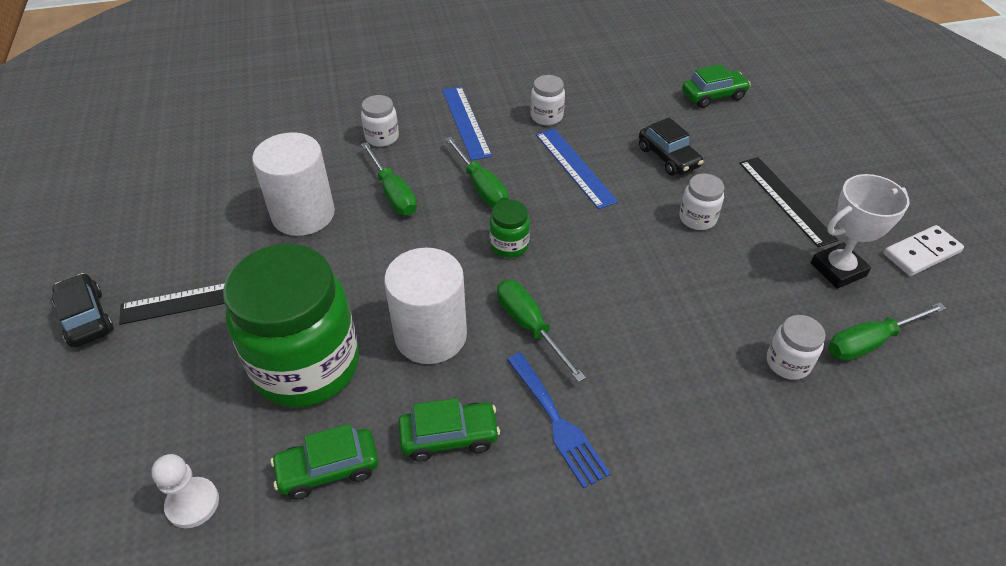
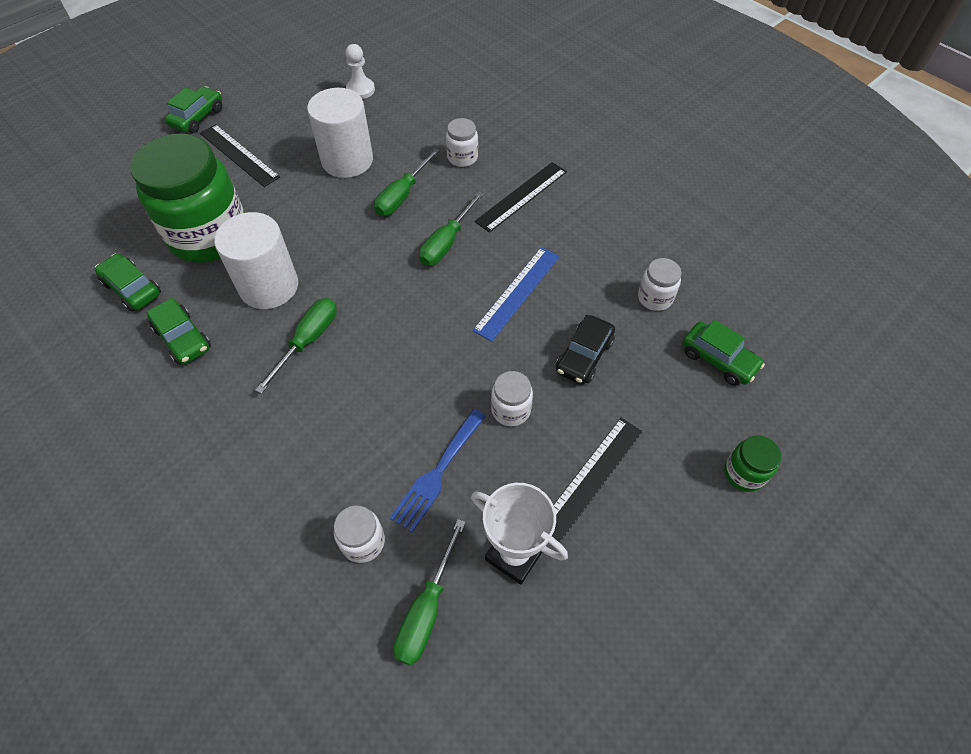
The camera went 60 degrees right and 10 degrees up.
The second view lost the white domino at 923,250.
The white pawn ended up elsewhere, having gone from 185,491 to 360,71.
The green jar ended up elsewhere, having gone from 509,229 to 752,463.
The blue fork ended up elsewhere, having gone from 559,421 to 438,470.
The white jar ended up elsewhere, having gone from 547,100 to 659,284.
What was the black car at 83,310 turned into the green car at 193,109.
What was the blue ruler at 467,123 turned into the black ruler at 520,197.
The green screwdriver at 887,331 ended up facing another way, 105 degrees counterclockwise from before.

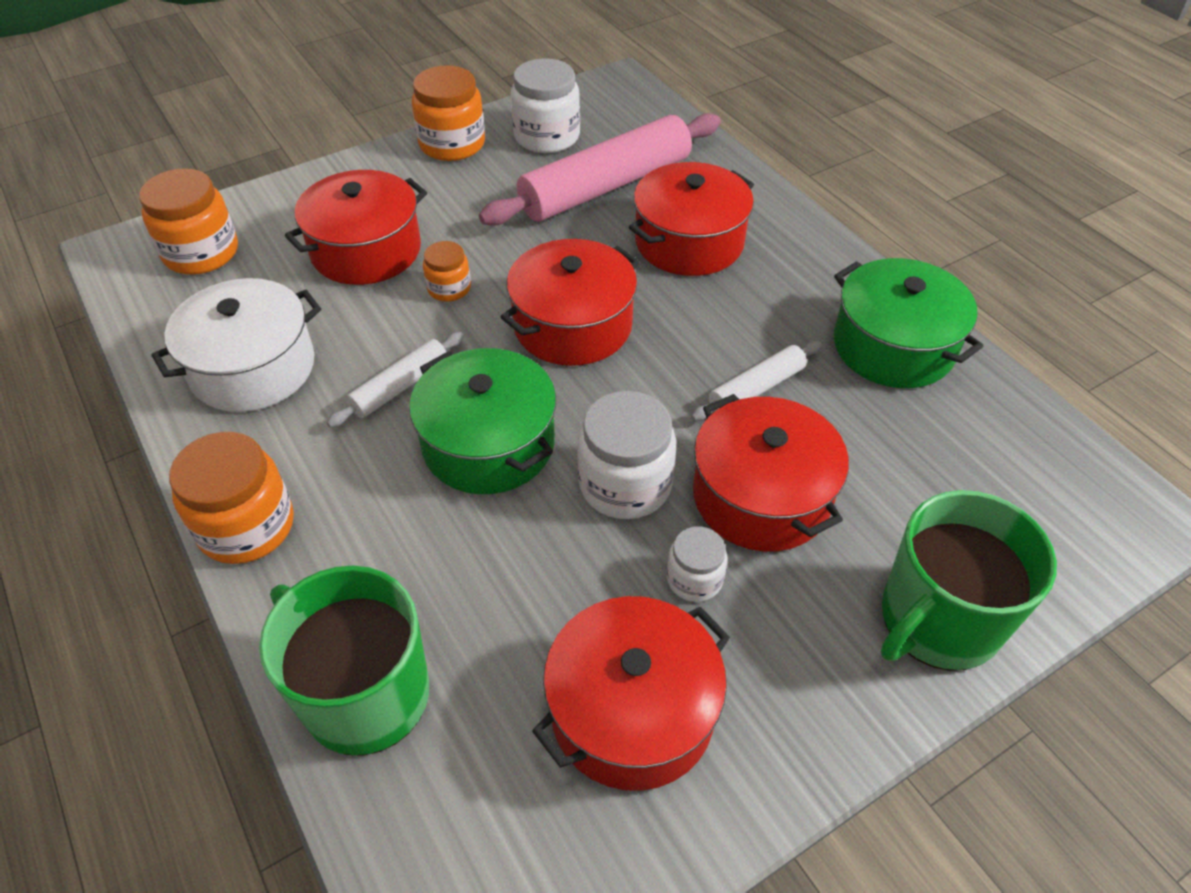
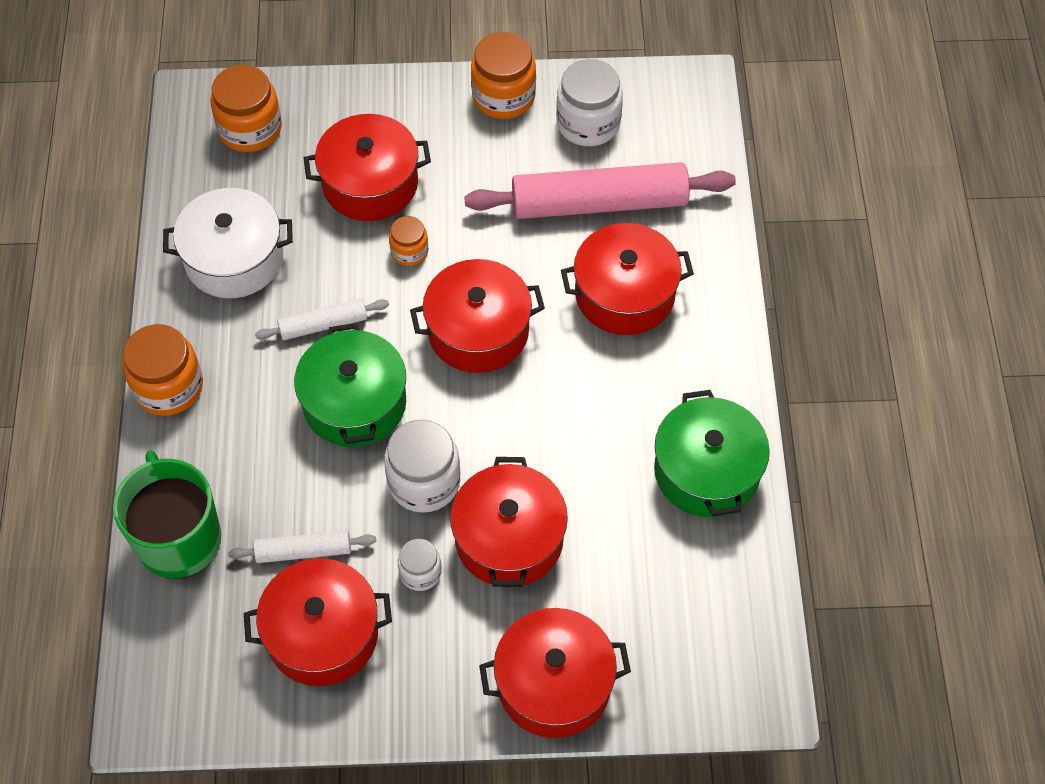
The camera went 30 degrees right and 10 degrees up.
The white rolling pin ended up elsewhere, having gone from 756,381 to 302,546.
Where the green mug stood at 969,580, the red pot came to stand at 555,673.

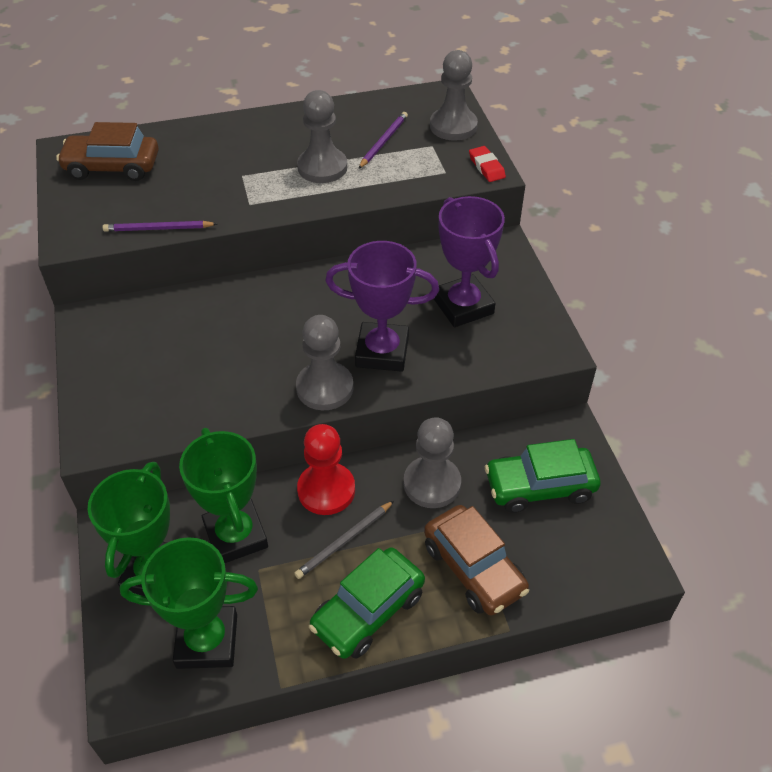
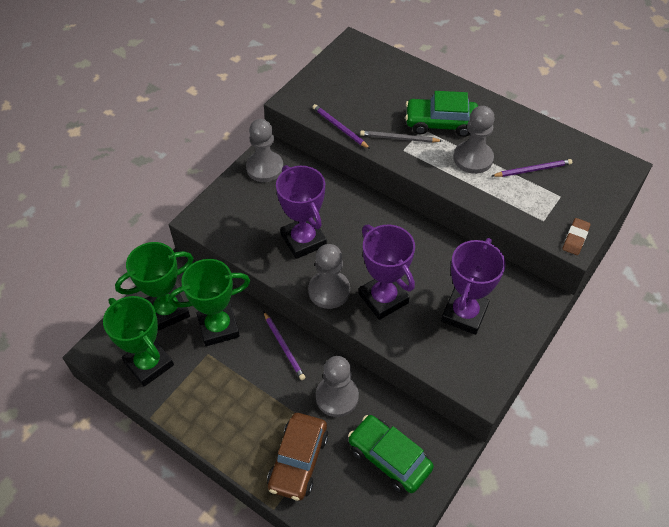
The camera went 50 degrees right and 5 degrees up.
The second view lost the brown car at 107,151.
The second view gained the purple trophy at 301,212.
The grey pencil ended up elsewhere, having gone from 344,540 to 401,136.
The green car ended up elsewhere, having gone from 367,603 to 441,114.
The grey pawn ended up elsewhere, having gone from 454,95 to 264,150.
Where the red pawn stood at 326,469, the purple pencil came to stand at 284,346.
What was the red eraser at 487,164 turned into the brown eraser at 576,236.
The green trophy at 223,495 ended up facing another way, 45 degrees clockwise from before.

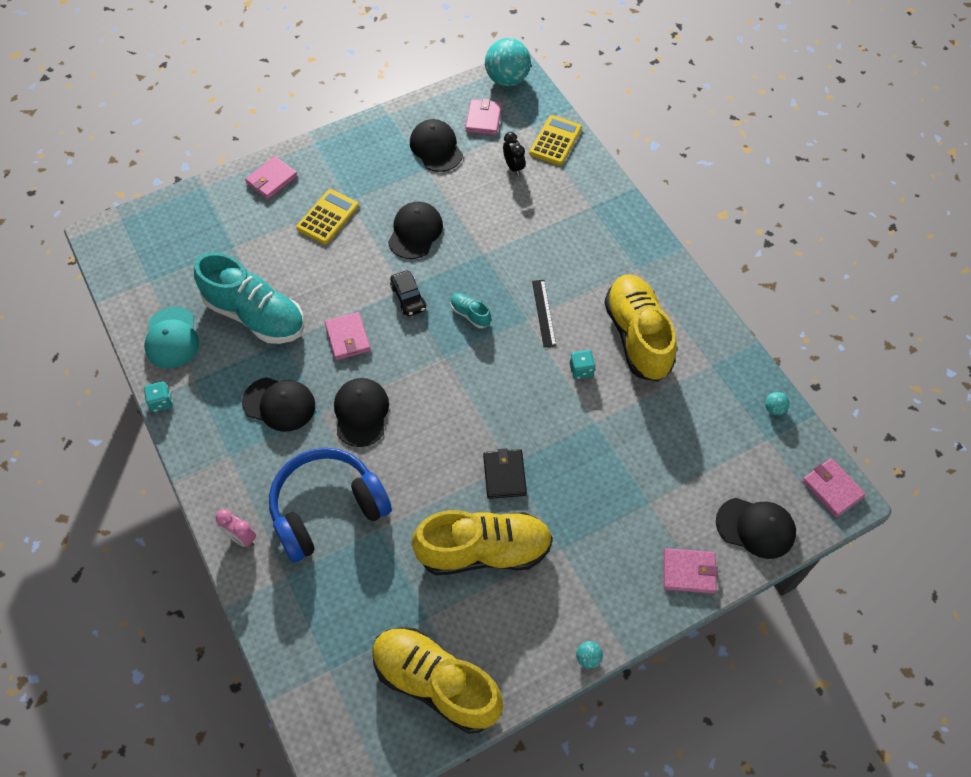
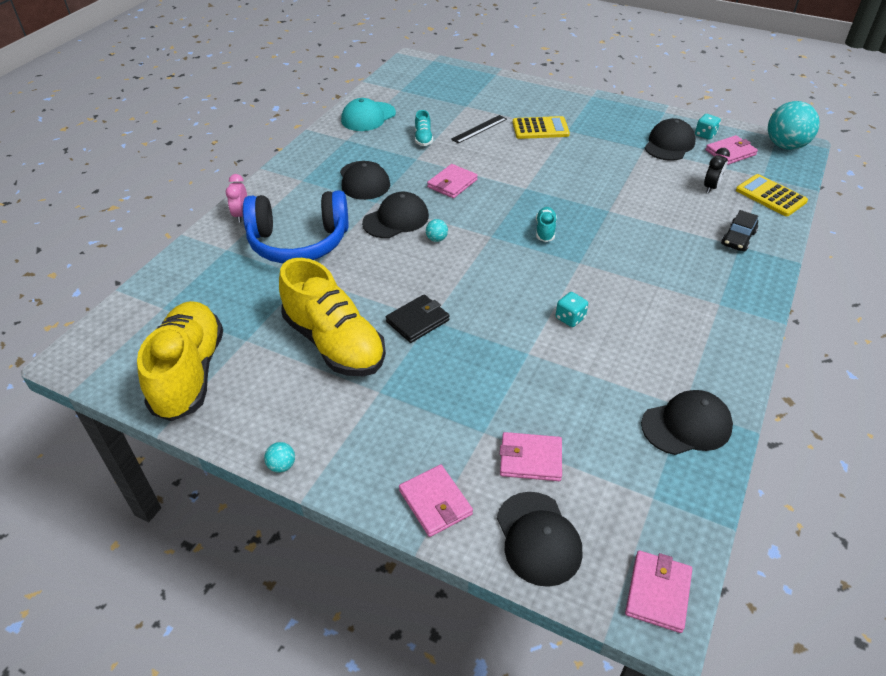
The camera went 55 degrees right and 15 degrees down.
The second view lost the yellow shoe at 640,328.
The turquoise dice ended up elsewhere, having gone from 158,396 to 708,127.
The pink wallet ended up elsewhere, having gone from 271,177 to 531,456.
The black cap ended up elsewhere, having gone from 415,230 to 687,422.
The black car ended up elsewhere, having gone from 408,293 to 739,231.
The black ruler ended up elsewhere, having gone from 544,314 to 479,129.
The turquoise ball ended up elsewhere, having gone from 777,403 to 437,230.
The blue headphones at 330,505 ended up facing another way, 150 degrees clockwise from before.
The yellow calculator at 555,140 ended up facing another way, 120 degrees counterclockwise from before.
The size of the turquoise shoe at 249,298 changed by a factor of 0.41.

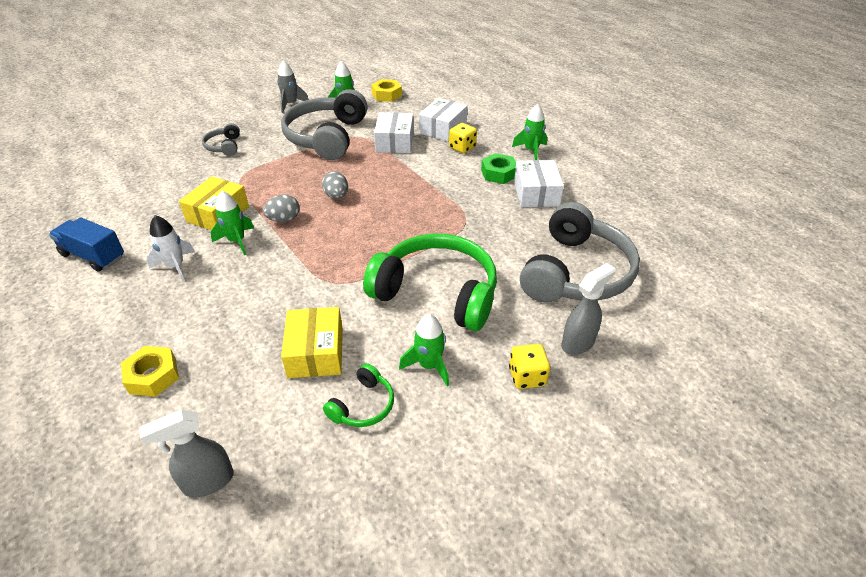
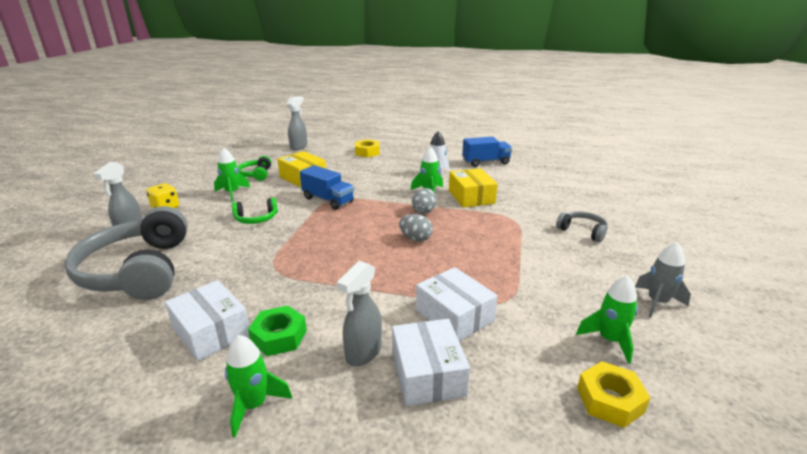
The camera went 140 degrees right and 15 degrees down.
The second view lost the grey headphones at 324,124.
The second view gained the blue truck at 327,187.
Where the yellow dice stood at 463,138, the grey spray bottle came to stand at 359,313.
The size of the green headphones at 430,282 changed by a factor of 0.45.

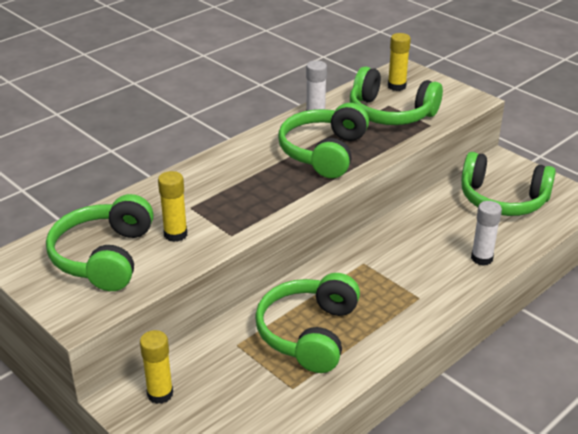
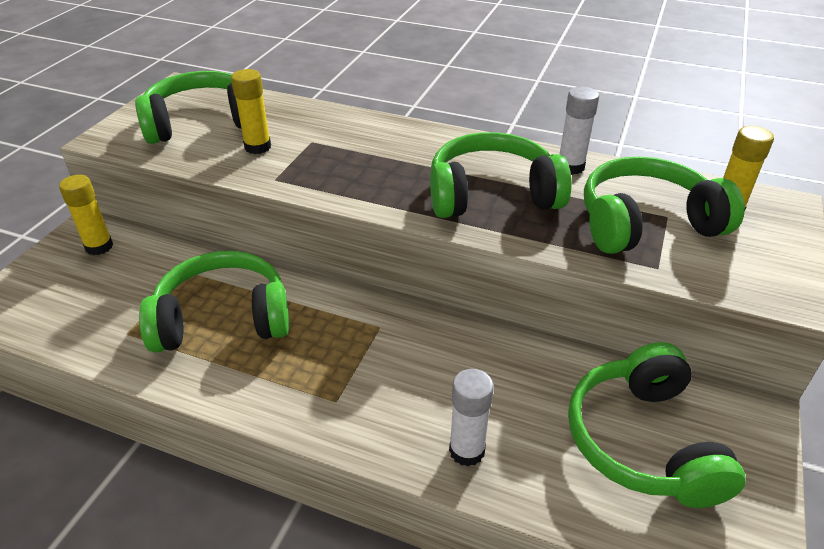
The camera went 65 degrees right and 5 degrees up.
The green headphones at 396,96 ended up facing another way, 75 degrees clockwise from before.

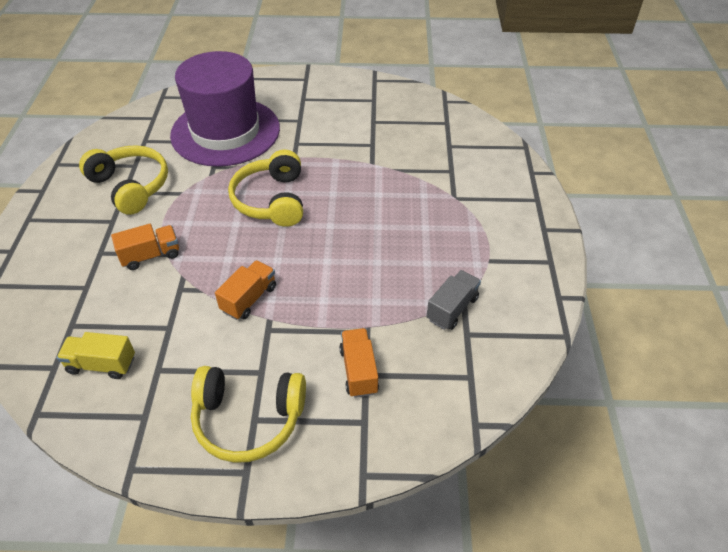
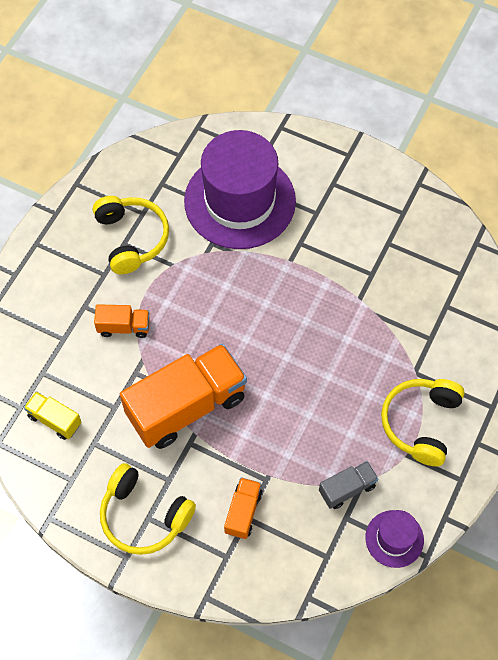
The camera went 25 degrees right and 15 degrees up.
The second view gained the purple hat at 394,539.
The yellow headphones ended up elsewhere, having gone from 265,188 to 423,422.
The size of the orange truck at 245,290 changed by a factor of 2.15.

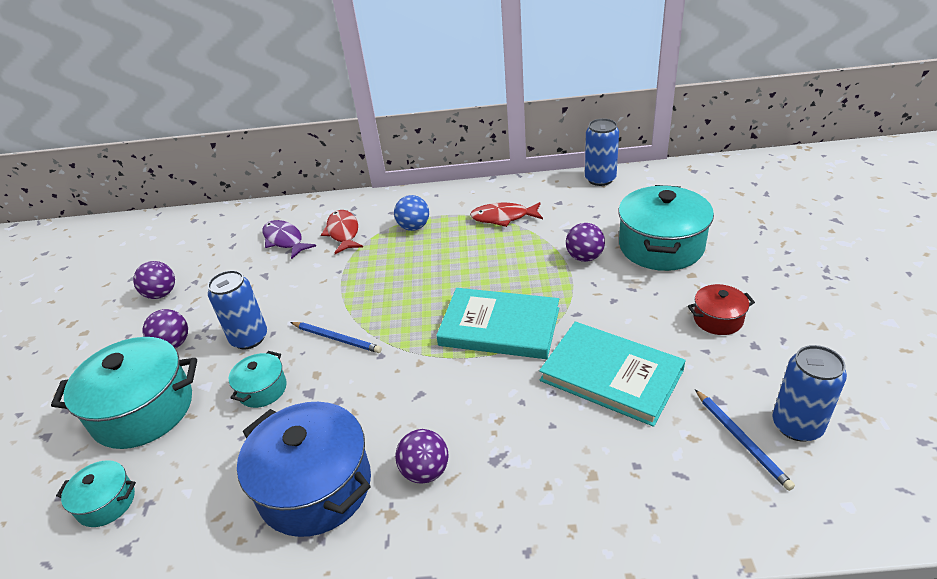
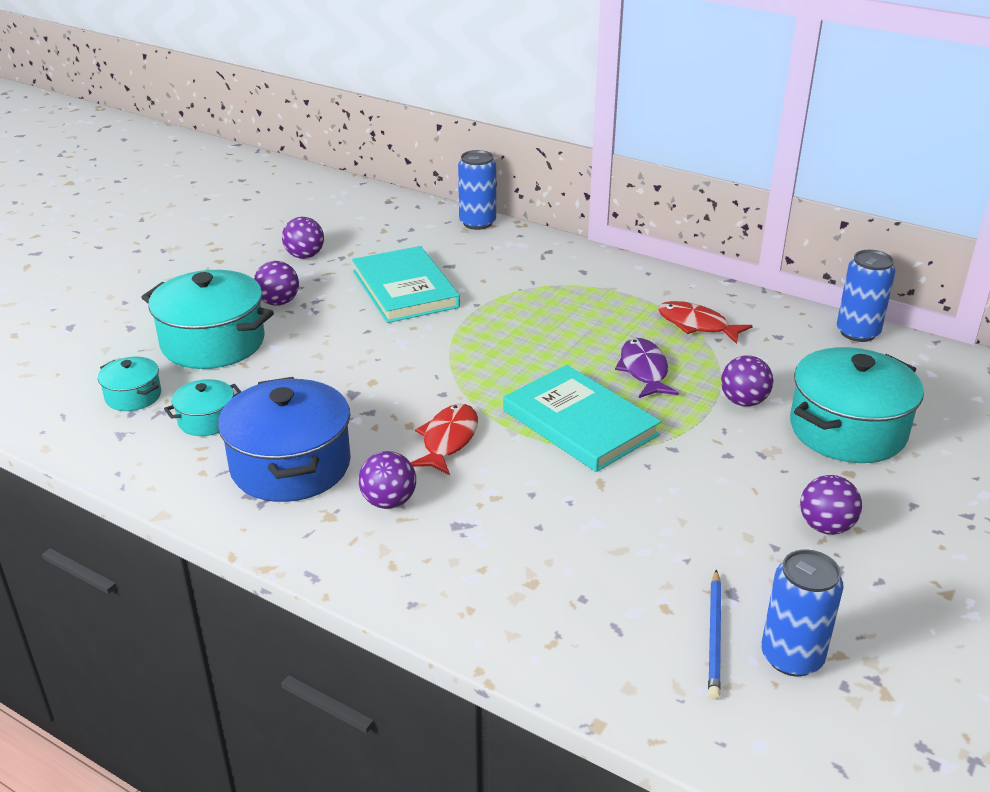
The camera went 30 degrees right and 5 degrees down.
The second view lost the blue pencil at 336,337.
The second view lost the blue ball at 411,213.
The blue can ended up elsewhere, having gone from 237,309 to 477,190.
The turquoise pot ended up elsewhere, having gone from 258,379 to 202,407.
The purple fish ended up elsewhere, having gone from 289,239 to 647,368.
The red fish ended up elsewhere, having gone from 342,232 to 444,439.
The turquoise book ended up elsewhere, having gone from 612,374 to 406,284.
Where the red pot stood at 721,309, the purple ball came to stand at 831,505.

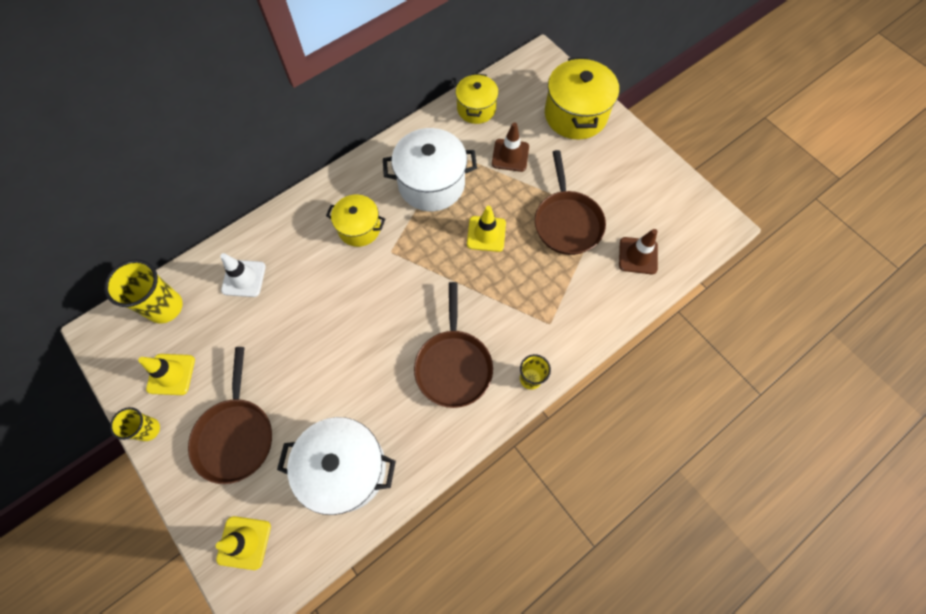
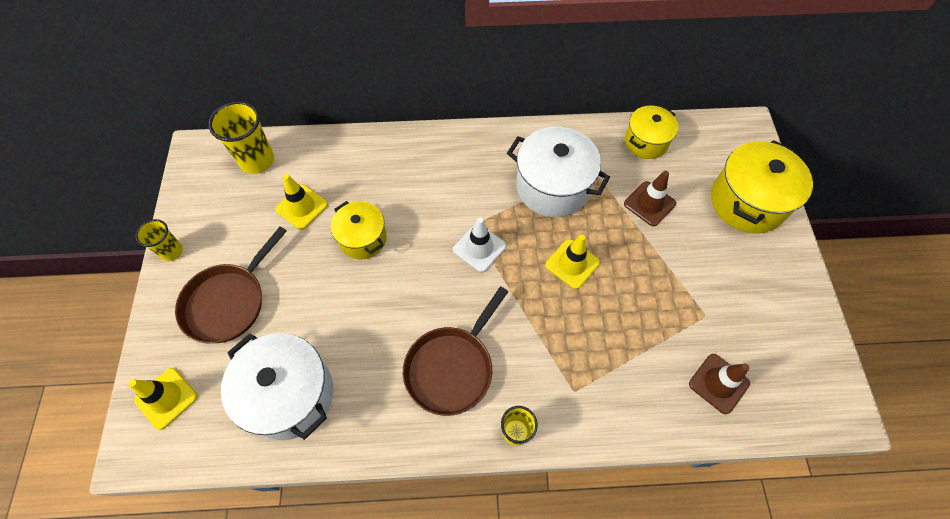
The camera went 35 degrees right and 5 degrees down.
The second view lost the brown pan at 570,202.
The yellow traffic cone ended up elsewhere, having gone from 166,374 to 301,202.
The white traffic cone ended up elsewhere, having gone from 243,275 to 479,245.
The yellow pot ended up elsewhere, having gone from 355,221 to 359,230.

